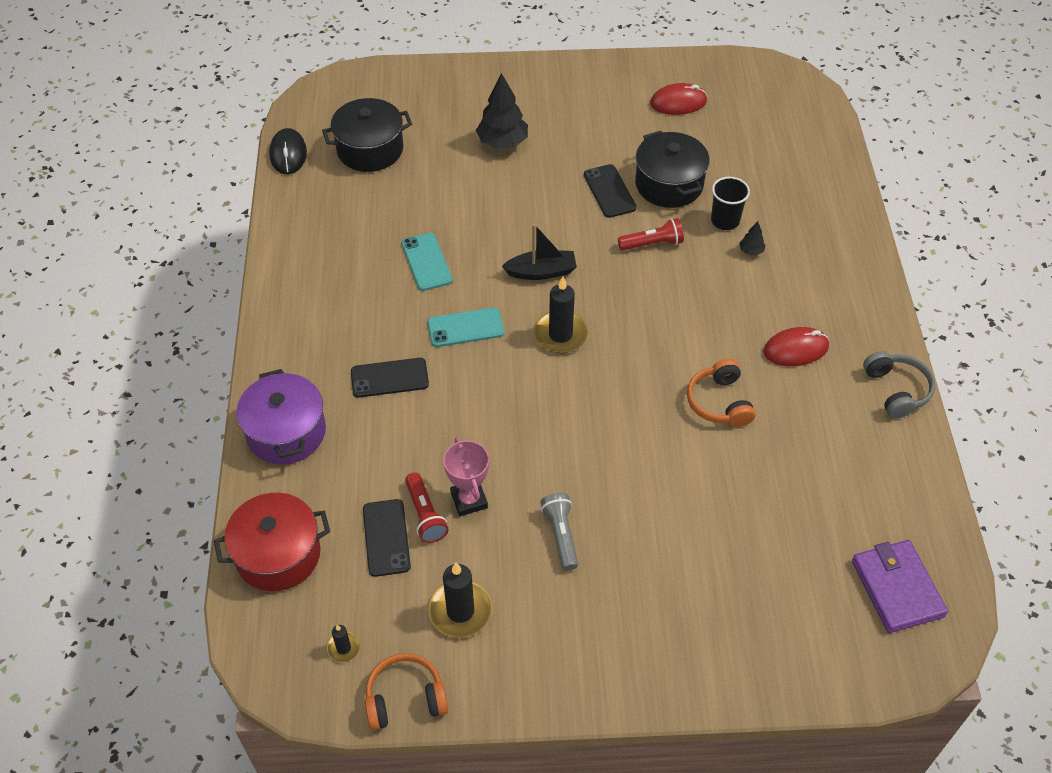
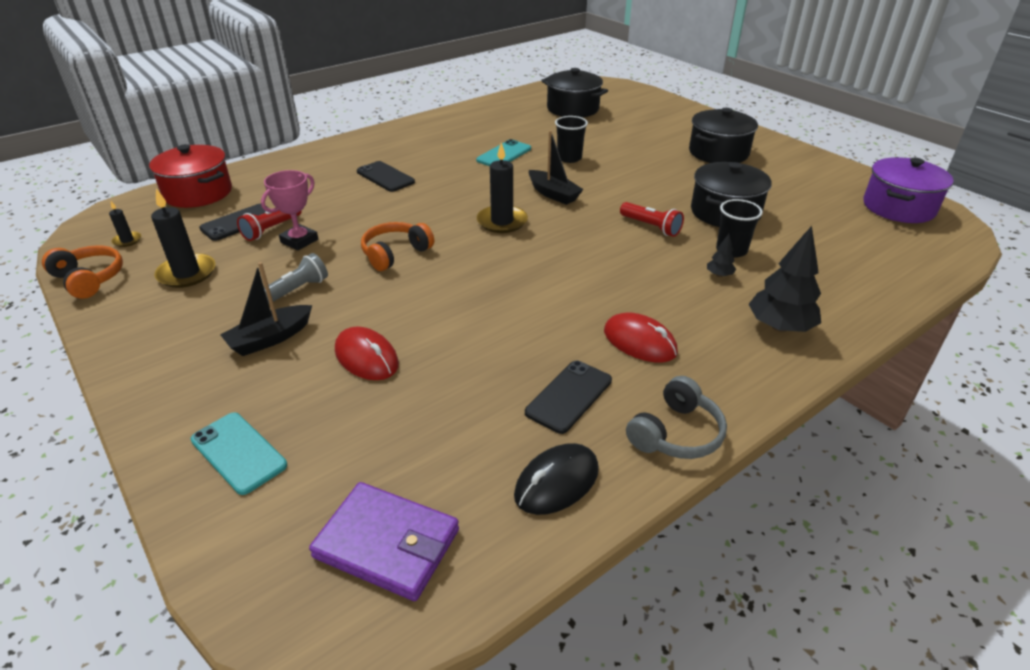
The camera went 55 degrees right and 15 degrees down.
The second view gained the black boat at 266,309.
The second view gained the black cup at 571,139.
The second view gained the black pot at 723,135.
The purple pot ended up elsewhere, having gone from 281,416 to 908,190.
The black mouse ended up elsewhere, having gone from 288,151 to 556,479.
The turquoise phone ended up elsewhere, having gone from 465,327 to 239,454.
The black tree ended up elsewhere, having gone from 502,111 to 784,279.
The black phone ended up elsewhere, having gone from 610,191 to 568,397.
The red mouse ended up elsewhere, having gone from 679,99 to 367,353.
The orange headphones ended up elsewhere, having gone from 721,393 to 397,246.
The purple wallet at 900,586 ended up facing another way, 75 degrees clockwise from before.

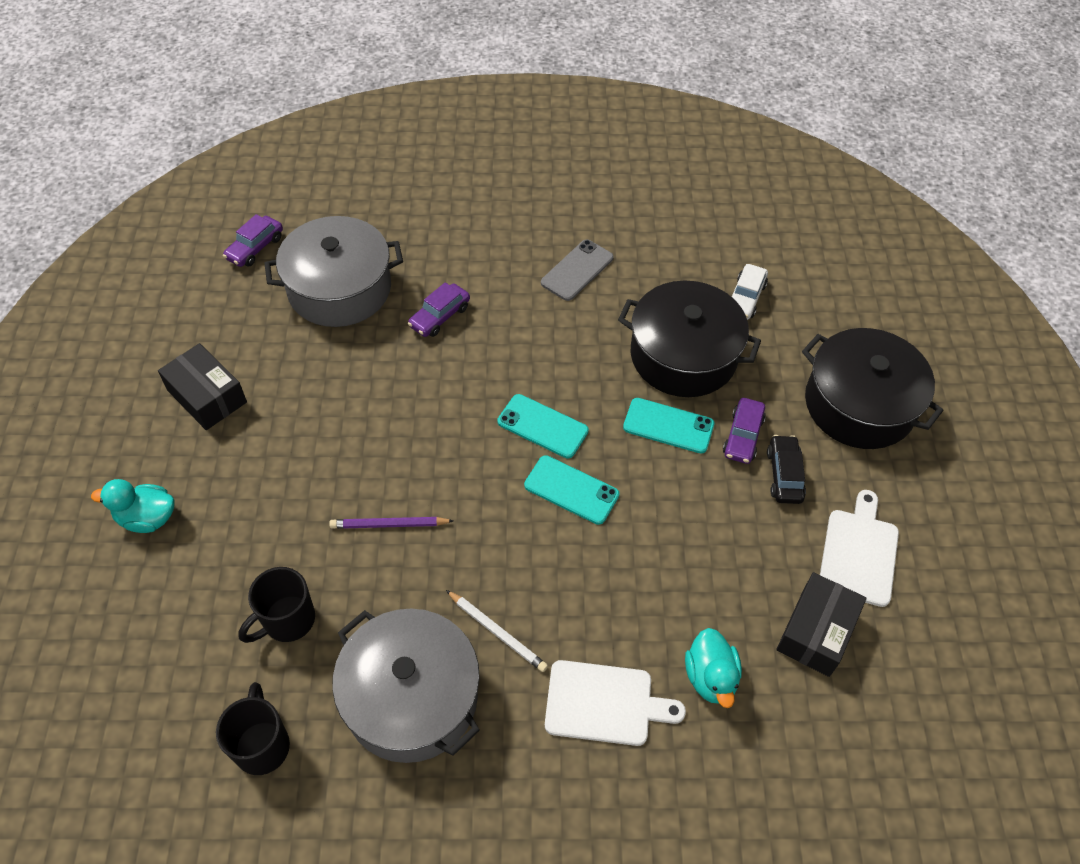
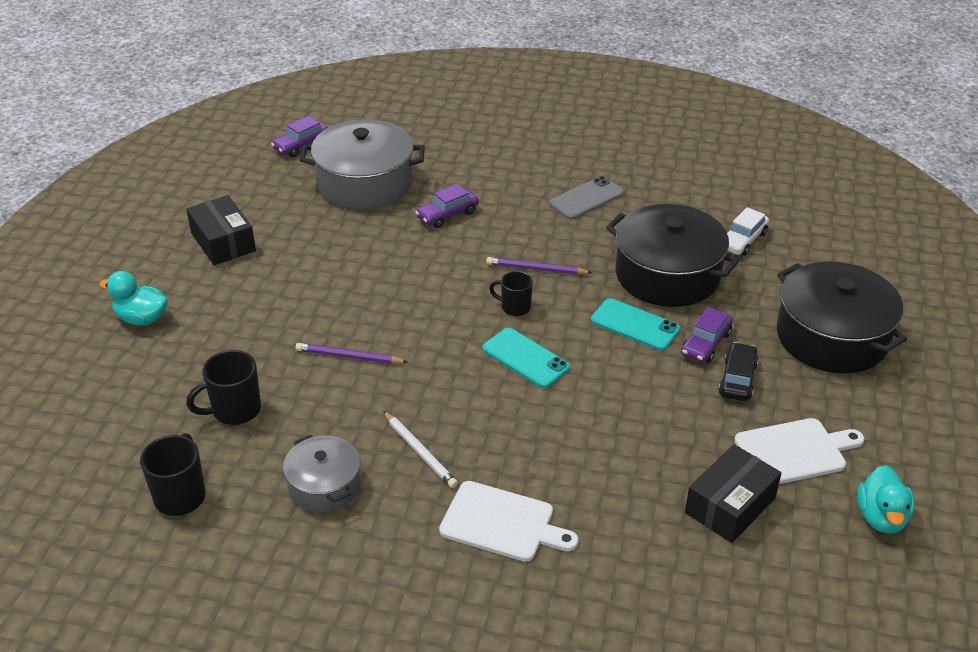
The camera went 15 degrees right and 15 degrees down.
The second view gained the purple pencil at 539,266.
The turquoise duck ended up elsewhere, having gone from 713,668 to 886,499.
Where the turquoise phone stood at 543,426, the black mug came to stand at 511,293.
The white cutting board at 859,548 ended up facing another way, 45 degrees clockwise from before.
The size of the grey pot at 406,686 changed by a factor of 0.57.

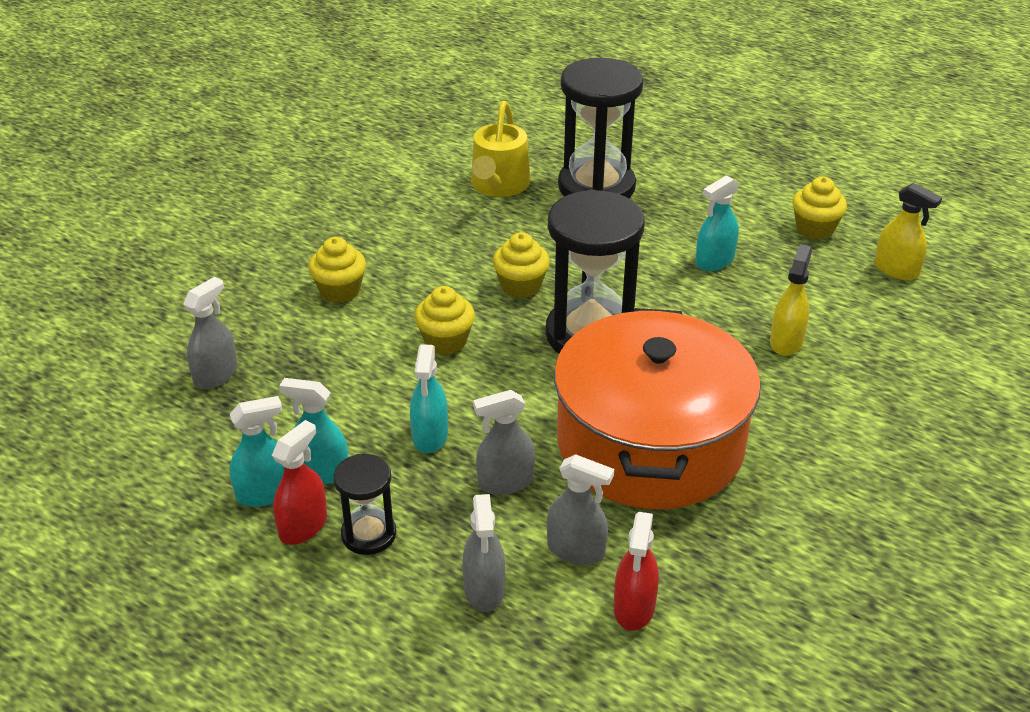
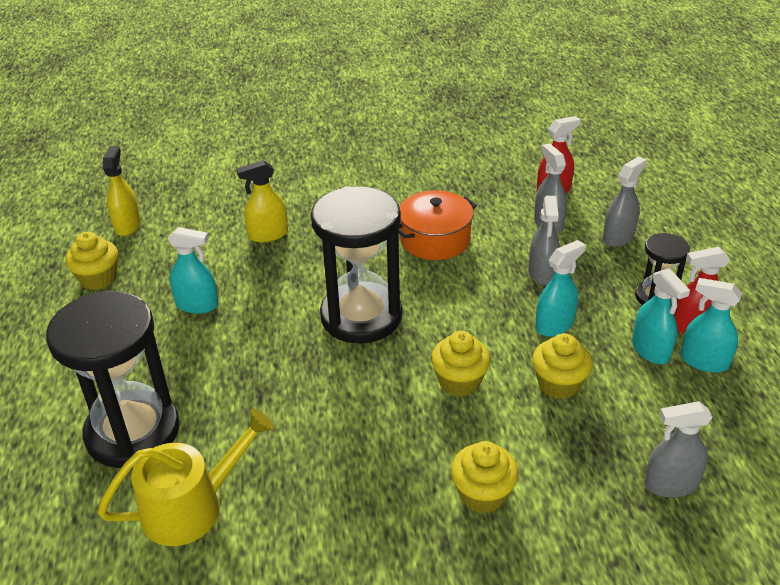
The camera went 130 degrees left and 0 degrees up.
The yellow cupcake ended up elsewhere, having gone from 521,265 to 562,366.
The grey spray bottle at 504,442 ended up facing another way, 60 degrees clockwise from before.
The size of the orange pot at 657,408 changed by a factor of 0.50.

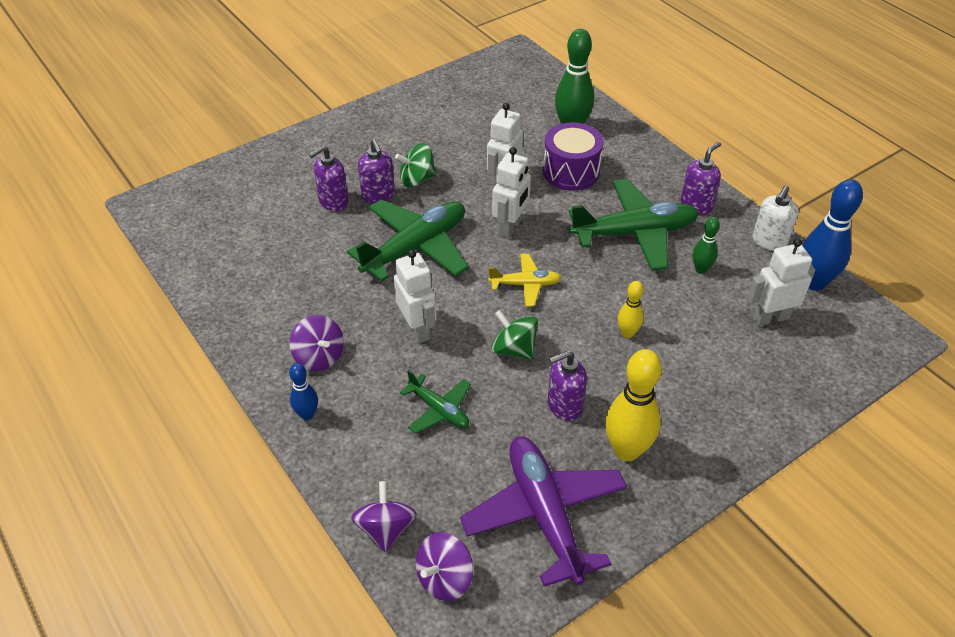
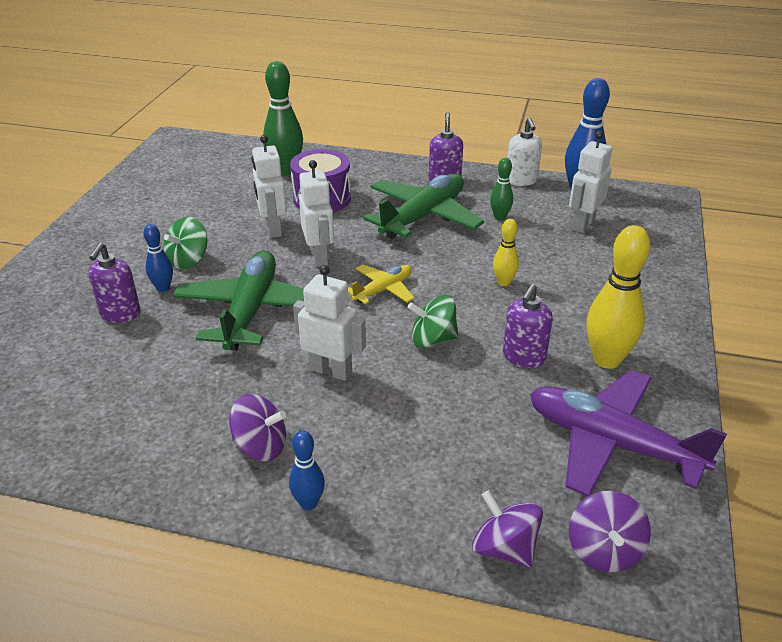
The camera went 40 degrees left and 10 degrees down.
The second view lost the green plane at 435,402.
Where the purple soap dispenser stood at 376,171, the blue bowling pin came to stand at 158,258.

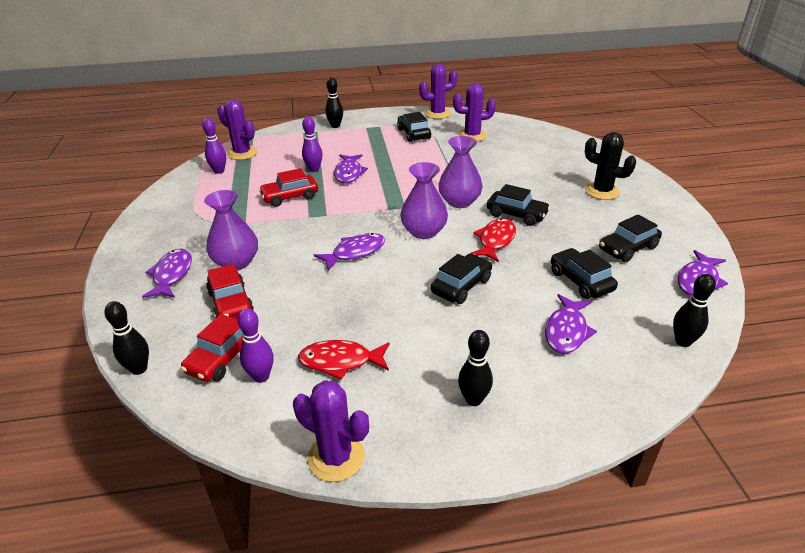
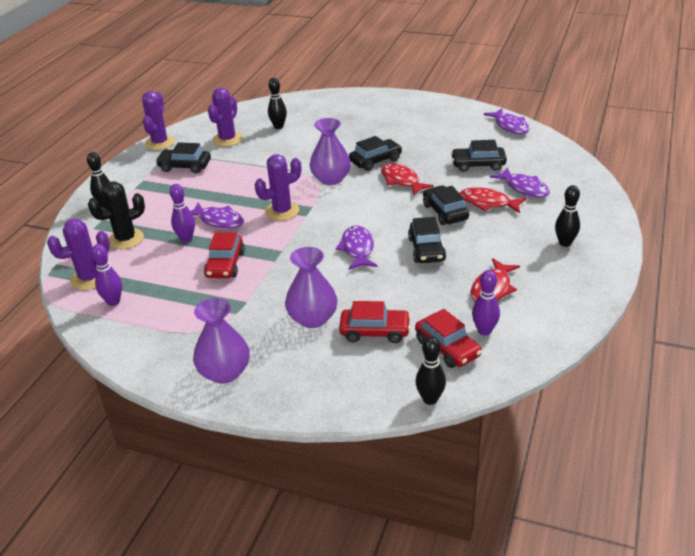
The camera went 60 degrees left and 0 degrees up.
The second view lost the purple fish at 167,273.
The second view gained the red fish at 493,200.
The purple cactus ended up elsewhere, having gone from 331,431 to 278,187.
The purple vase ended up elsewhere, having gone from 424,200 to 221,341.
The black cactus ended up elsewhere, having gone from 610,166 to 116,215.
The black car ended up elsewhere, having gone from 630,238 to 427,240.
The black bowling pin ended up elsewhere, having gone from 694,310 to 277,103.

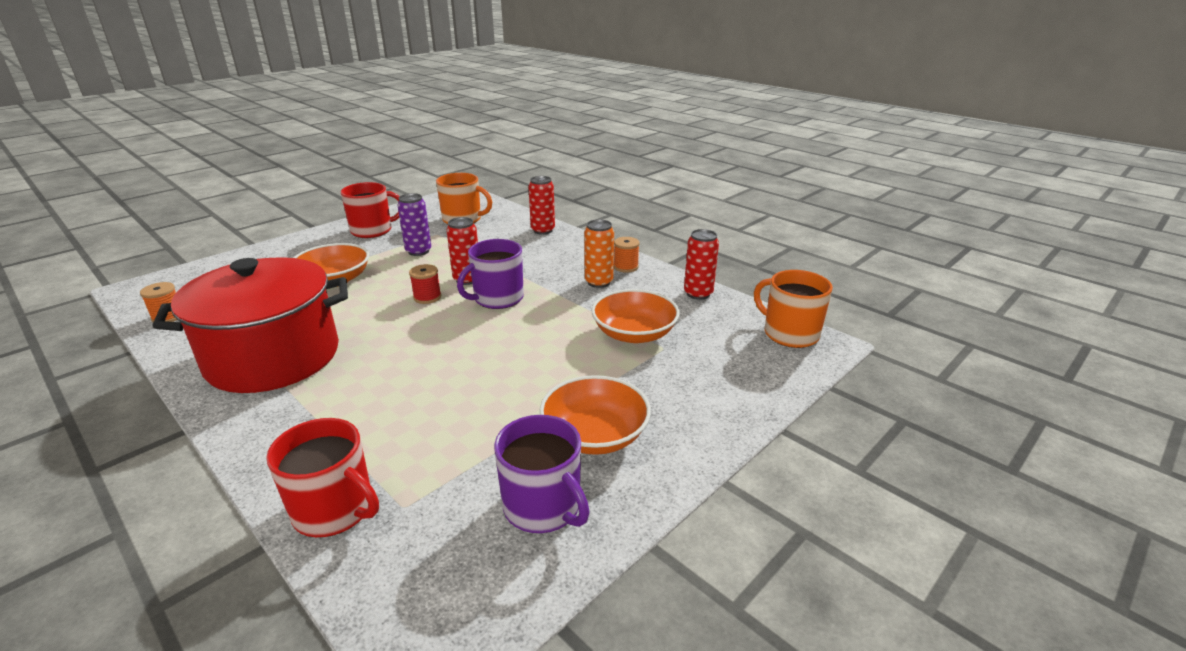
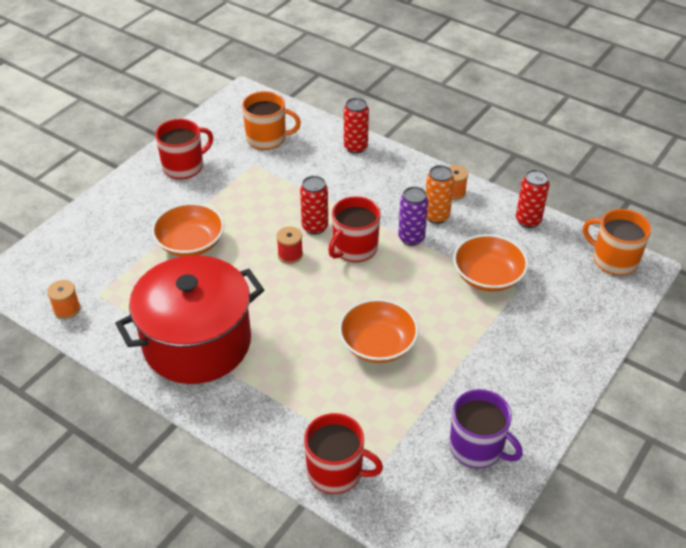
The camera went 10 degrees left and 15 degrees up.
The purple can ended up elsewhere, having gone from 414,224 to 413,216.
The orange bowl ended up elsewhere, having gone from 595,415 to 379,331.
What was the purple mug at 490,274 turned into the red mug at 354,229.

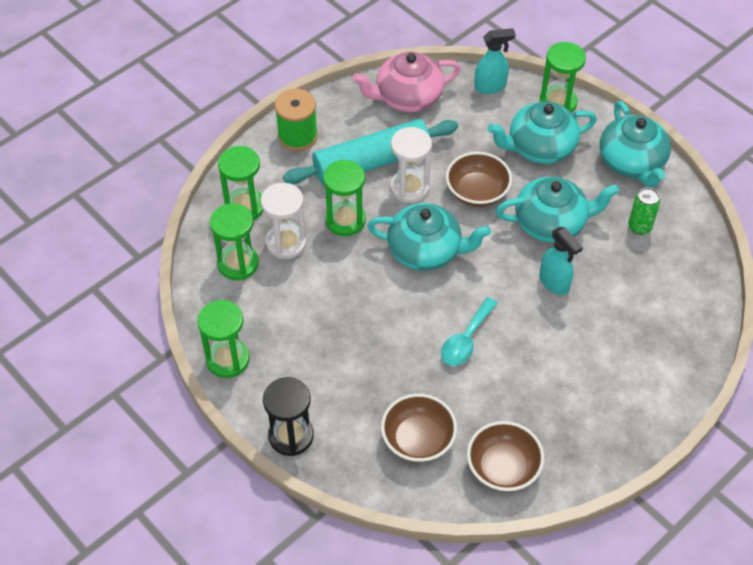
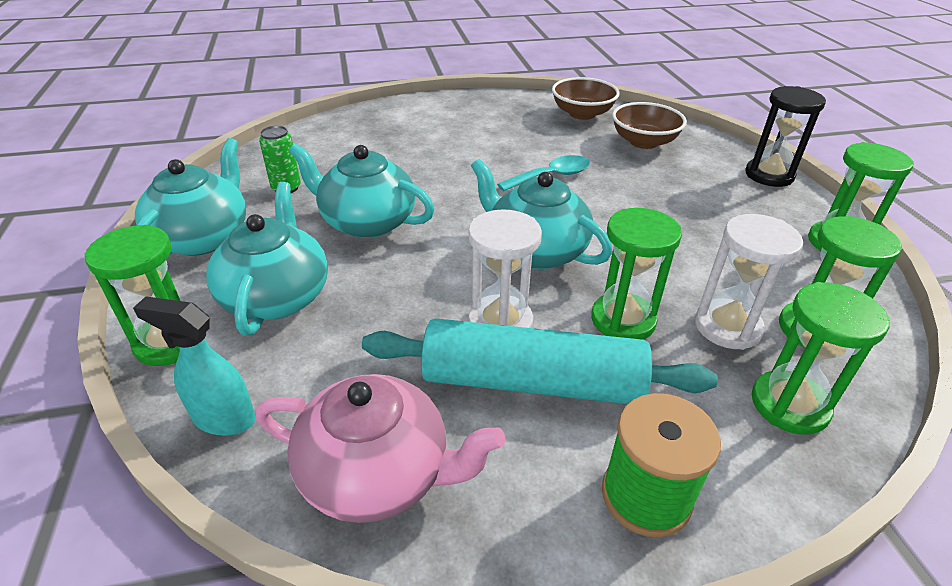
The camera went 150 degrees left and 15 degrees down.
The second view lost the brown bowl at 479,179.
The second view lost the turquoise spray bottle at 561,261.
The turquoise teapot at 542,132 ended up facing another way, 105 degrees counterclockwise from before.

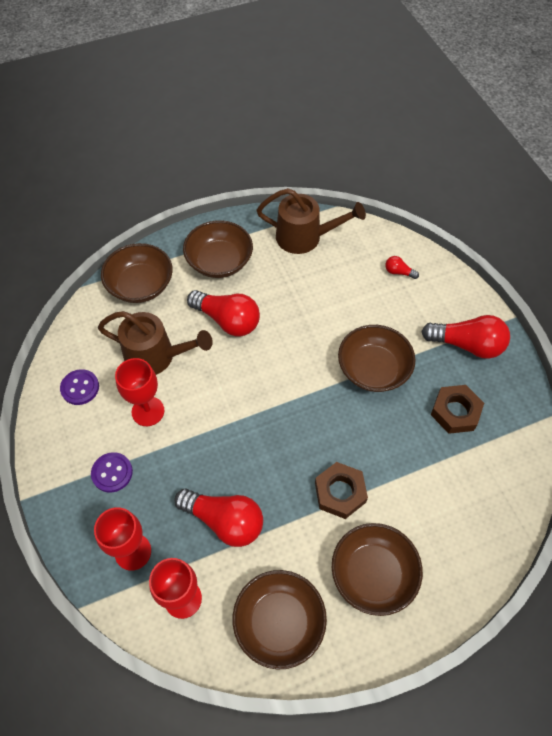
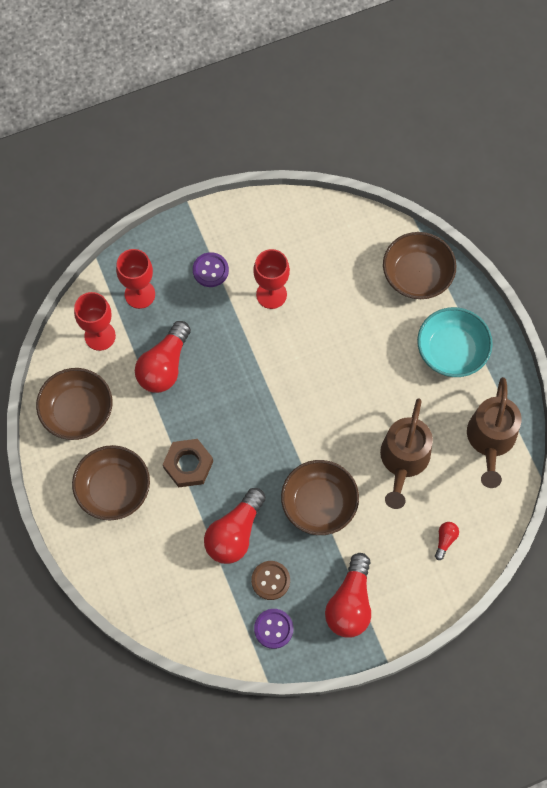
The camera went 90 degrees right and 10 degrees up.
The purple button ended up elsewhere, having gone from 79,387 to 273,629.
The brown watering can ended up elsewhere, having gone from 155,343 to 406,453.
The red light bulb ended up elsewhere, having gone from 223,313 to 235,526.
Where the brown nut stood at 457,409, the brown button came to stand at 270,580.
What was the brown bowl at 218,249 turned into the turquoise bowl at 455,342.

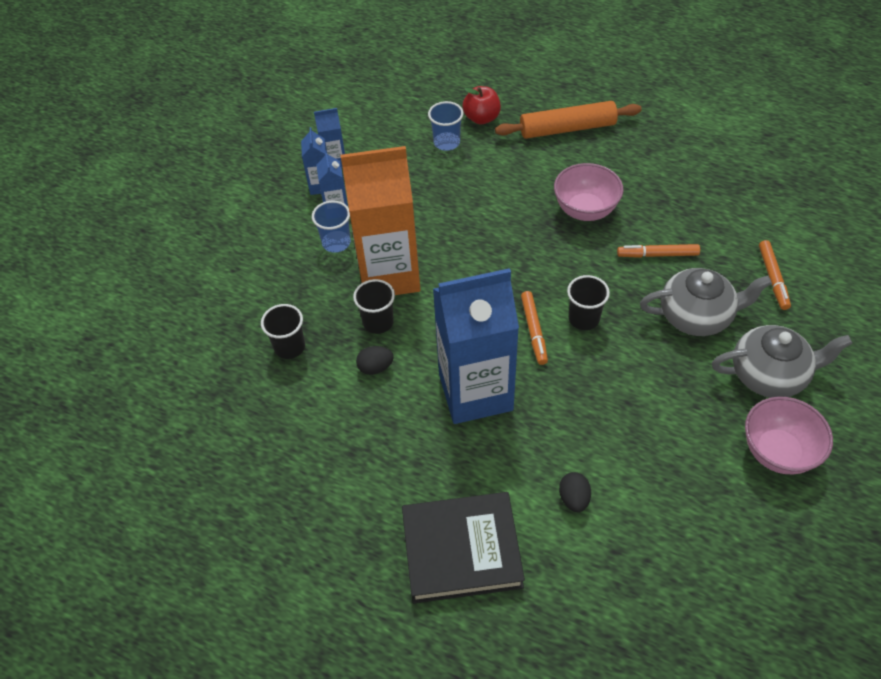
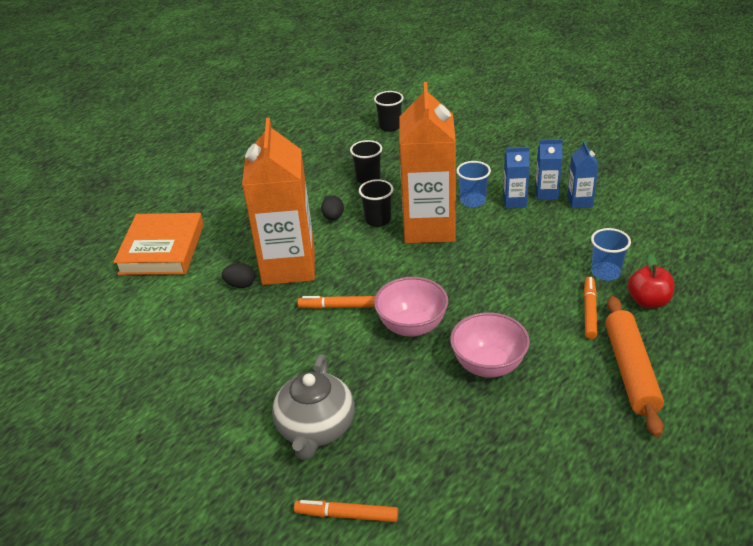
The camera went 100 degrees right and 15 degrees down.
The second view lost the grey teapot at 782,361.
The black egg ended up elsewhere, having gone from 575,492 to 238,275.
The black cup ended up elsewhere, having gone from 588,302 to 389,111.
The orange marker ended up elsewhere, having gone from 658,251 to 591,308.
The pink bowl ended up elsewhere, having gone from 789,435 to 411,307.
What was the black book at 463,547 turned into the orange book at 158,244.
What was the blue carton at 476,346 turned into the orange carton at 278,201.

